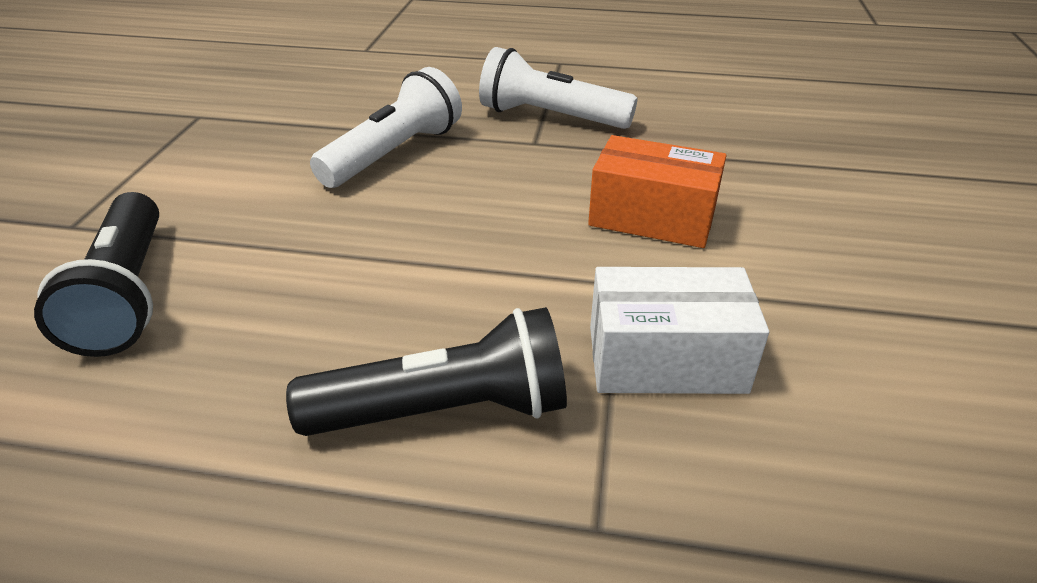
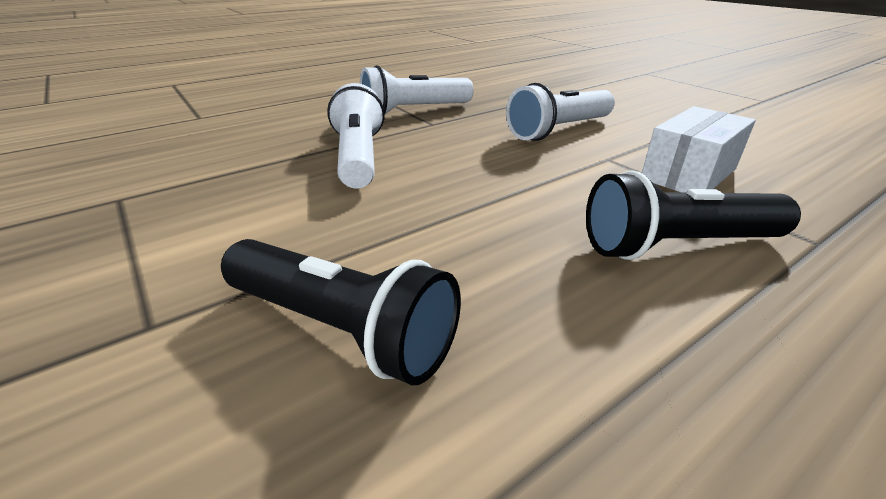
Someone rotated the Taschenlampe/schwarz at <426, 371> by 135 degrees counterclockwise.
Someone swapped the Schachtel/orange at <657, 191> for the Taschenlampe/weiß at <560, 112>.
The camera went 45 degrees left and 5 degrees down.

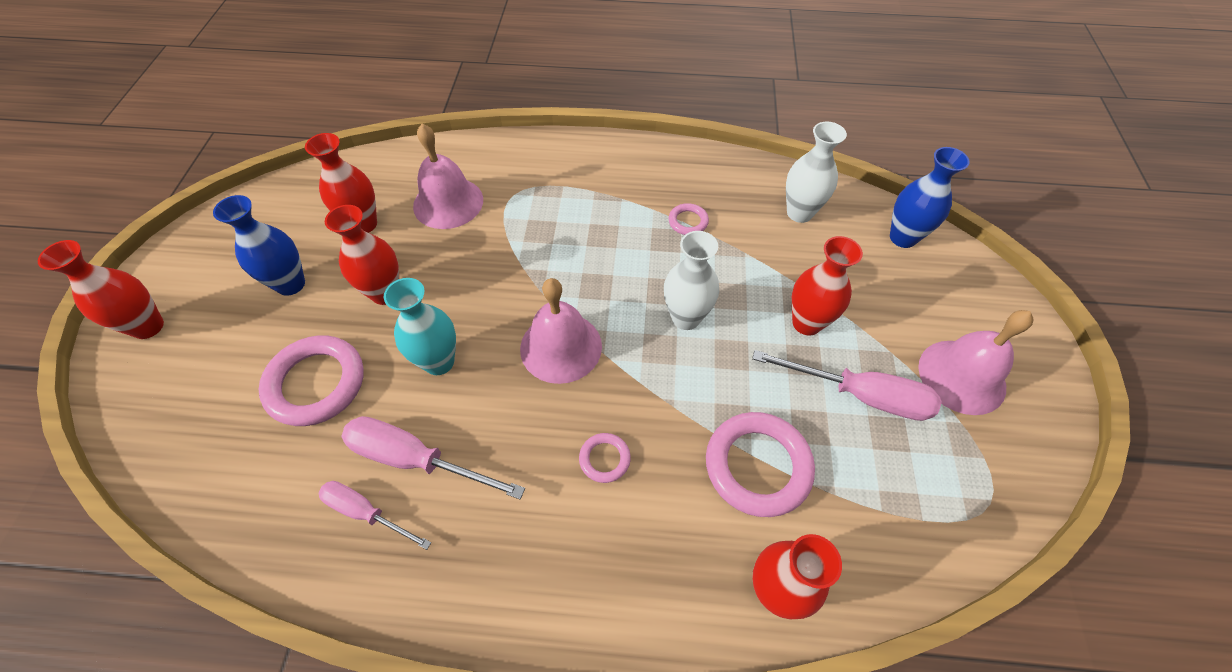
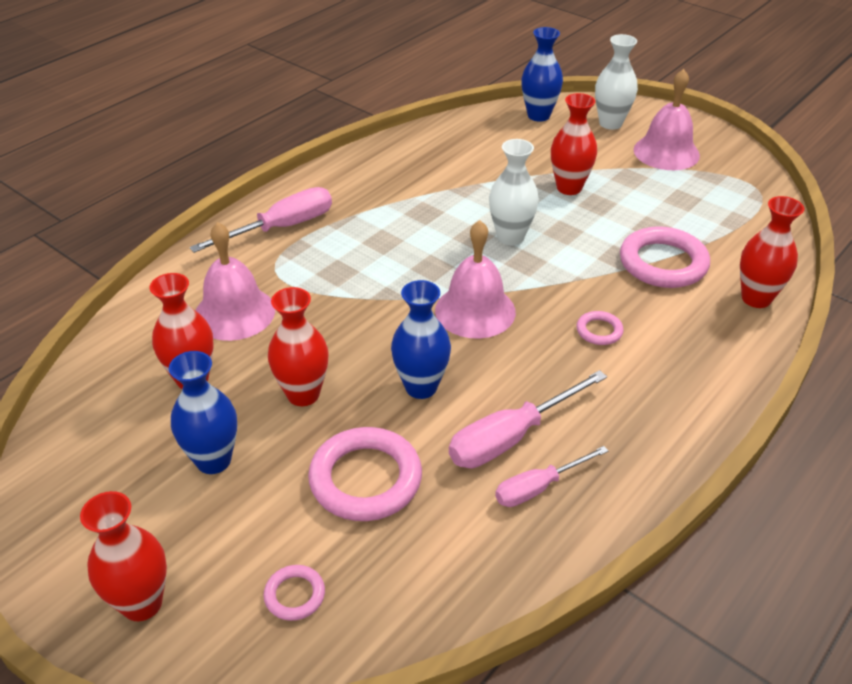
Someone repainted the Vase/türkis at <420, 326>, which became the Vase/blau at <421, 339>.
Someone carried the Ring/rosa from <689, 219> to <294, 593>.
Someone carried the Schraubenzieher/rosa from <847, 385> to <261, 220>.
Someone carried the Vase/weiß from <816, 172> to <616, 82>.
The camera went 55 degrees left and 15 degrees down.

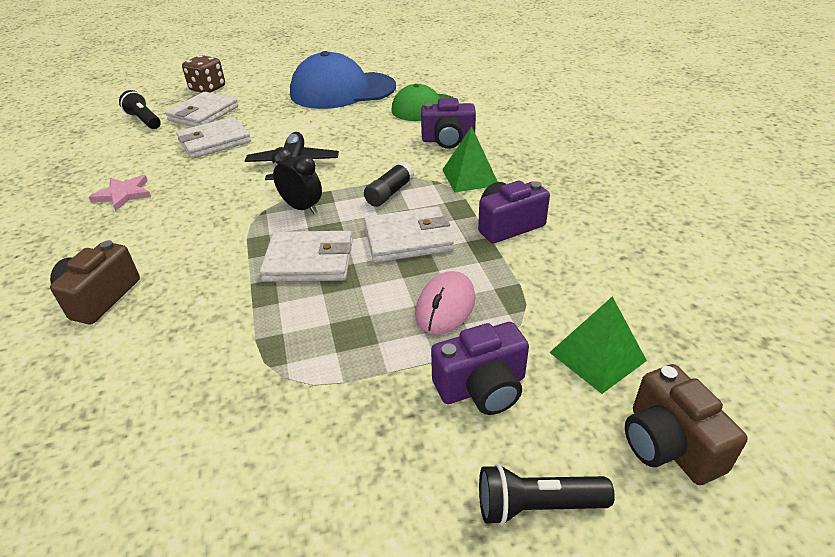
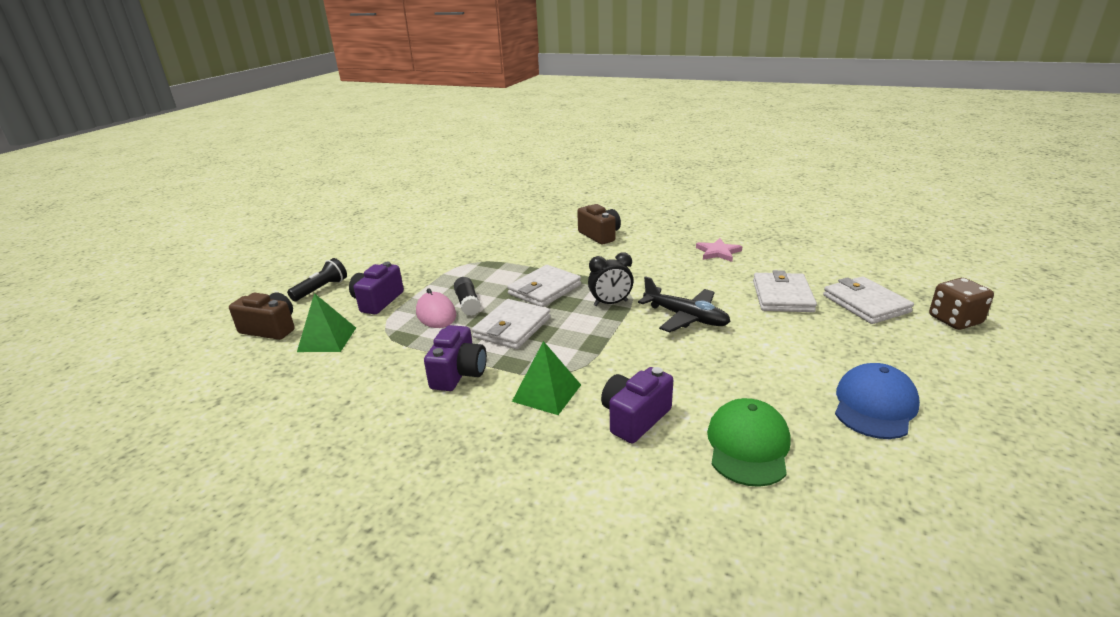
Someone took away the Taschenlampe/schwarz at <140, 109>.
Someone scaled the Kappe/blau at <343, 80> by 0.61.
Someone carried the Klebestift/schwarz from <389, 184> to <467, 296>.
The camera went 130 degrees right and 10 degrees down.

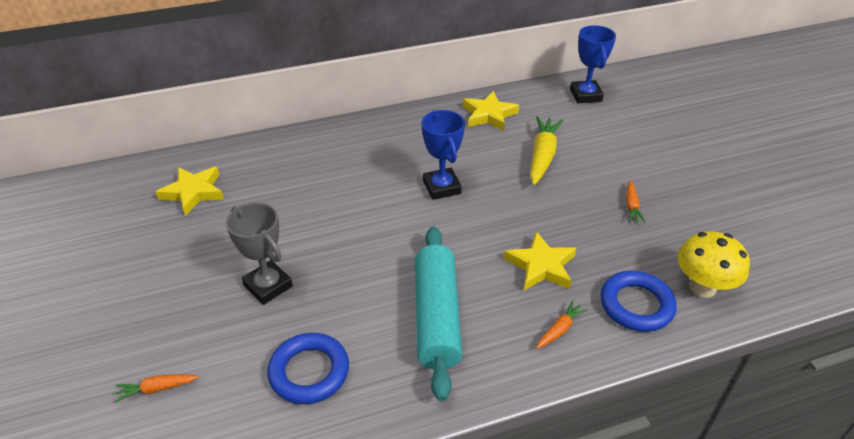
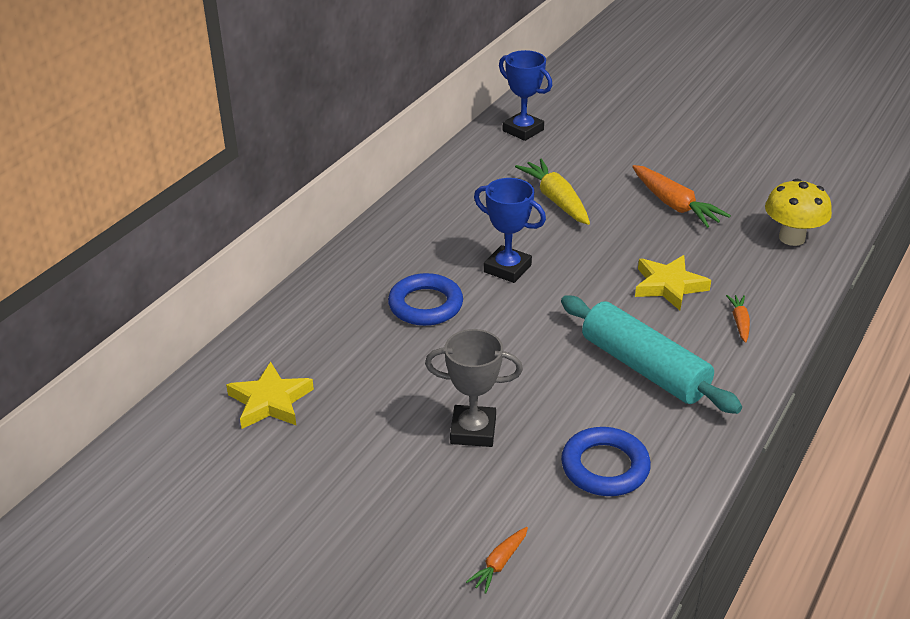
Someone took away the Stern/gelb at <491, 111>.
Someone carried the Ring/blau from <638, 301> to <425, 299>.
Someone scaled the Karotte/orange at <635, 202> by 1.94.
The camera went 40 degrees left and 5 degrees down.

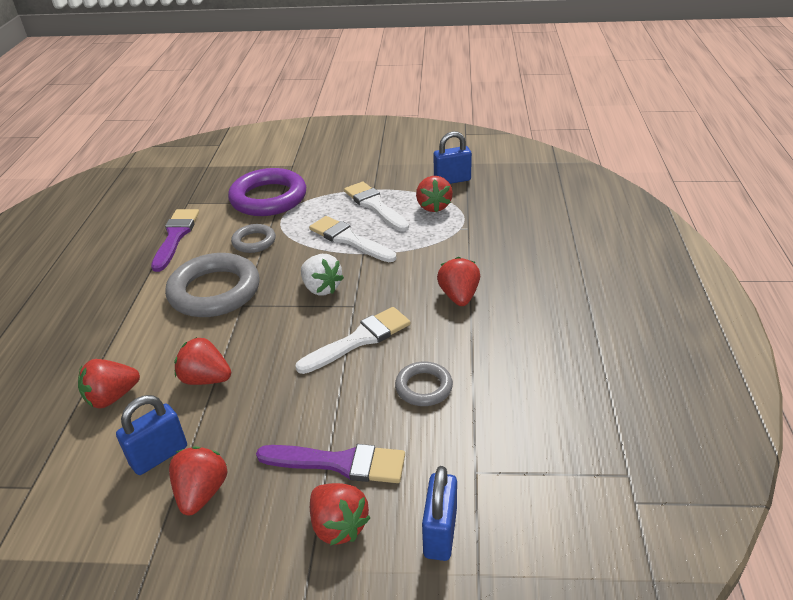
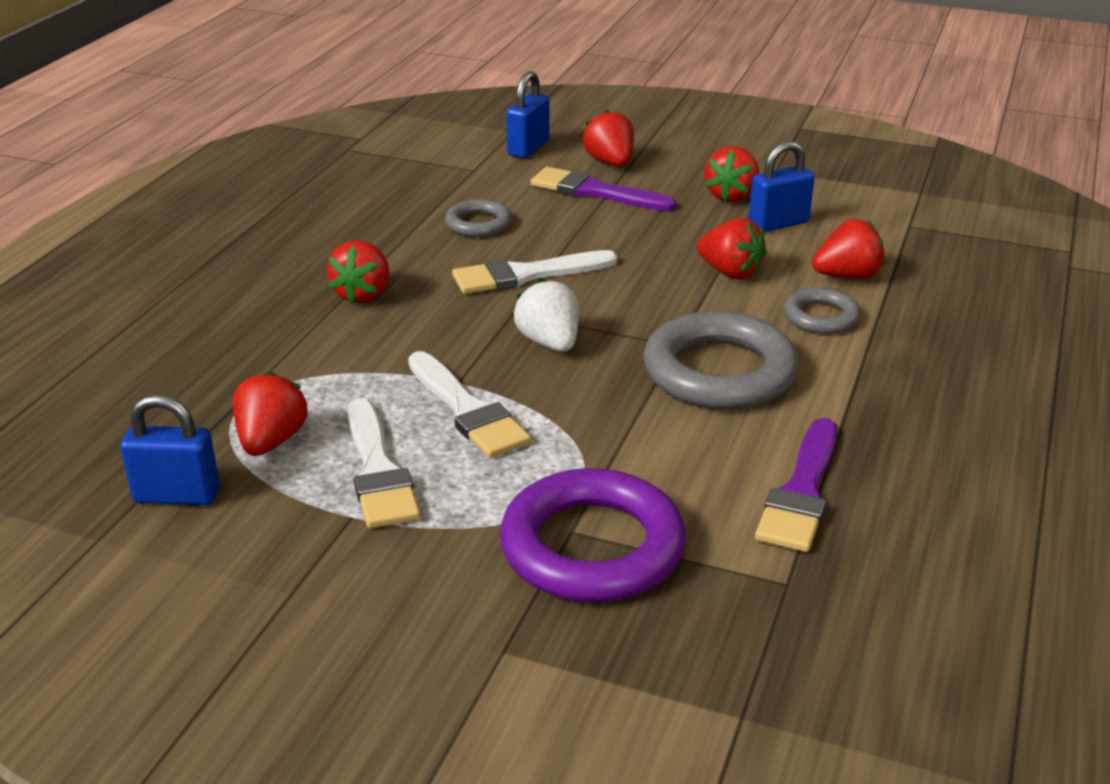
Someone carried the Ring/grau from <253, 238> to <822, 311>.
The camera went 165 degrees left and 5 degrees down.

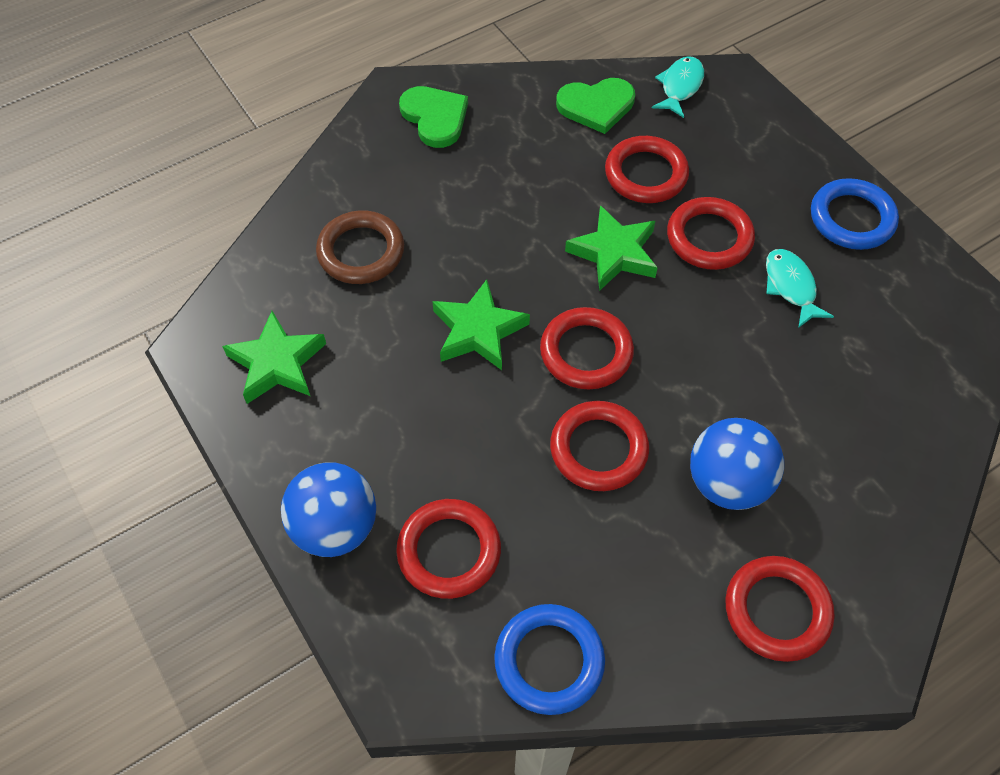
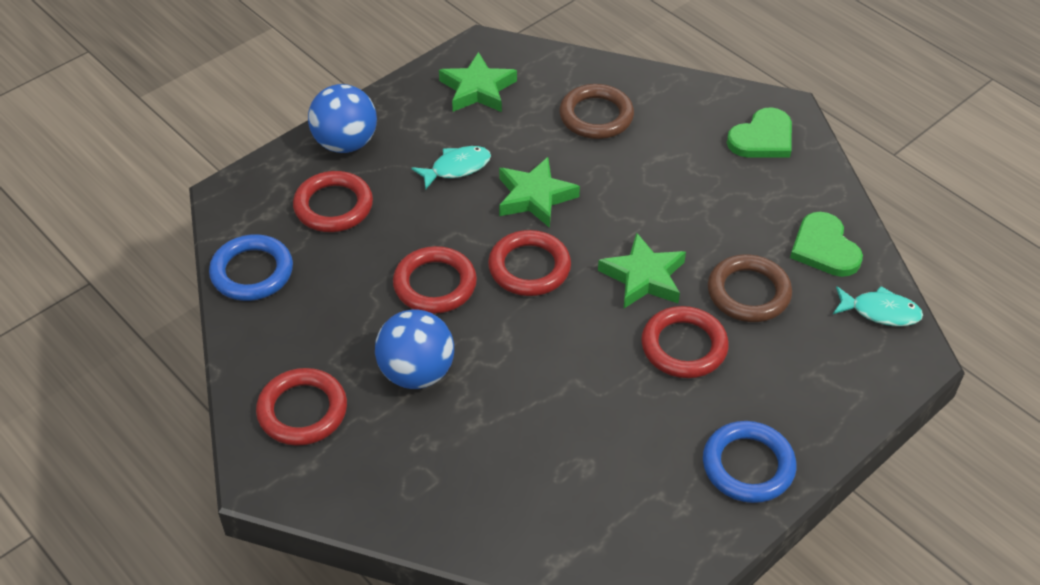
Someone repainted the Ring/rot at <647, 169>, which became the Ring/braun at <750, 288>.
Someone carried the Fisch/türkis from <800, 288> to <451, 168>.
The camera went 80 degrees right and 10 degrees down.

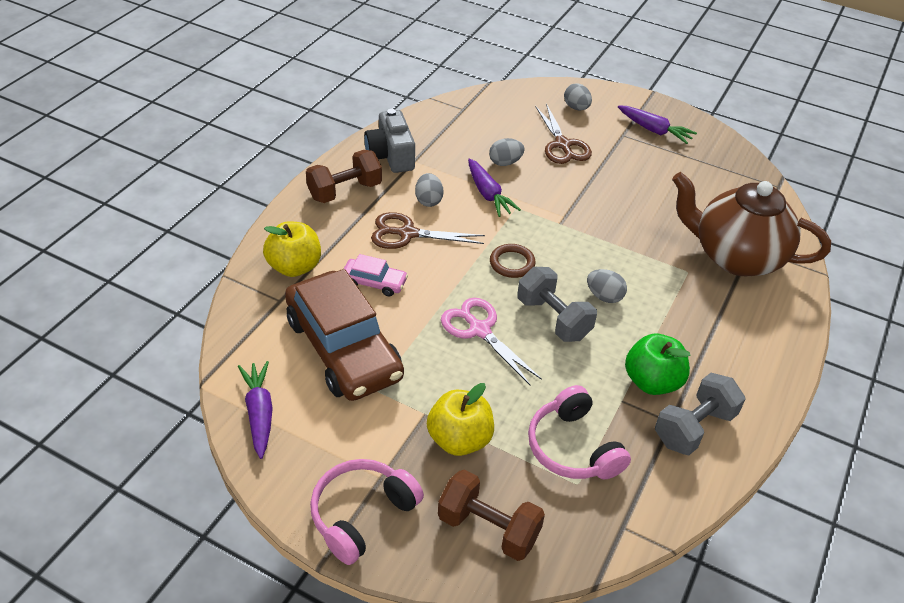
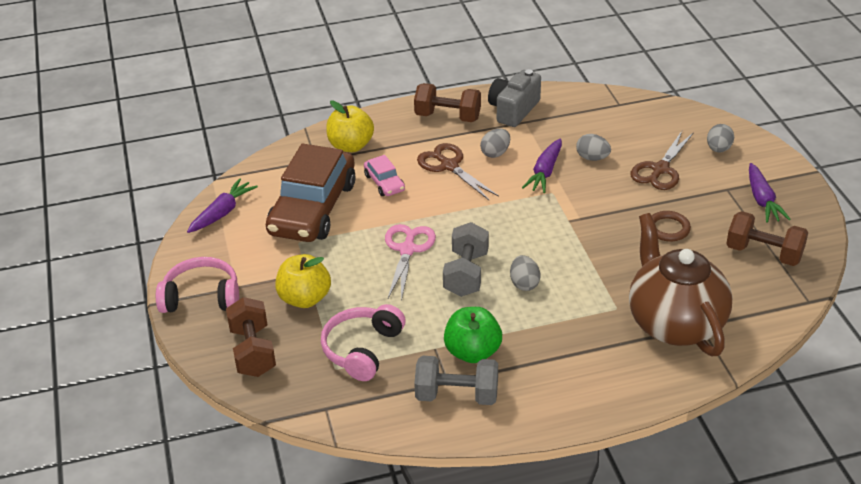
Someone carried the Ring/braun from <513, 261> to <671, 226>.
Someone put down the Hantel/braun at <767, 238>.
The camera went 50 degrees right and 5 degrees down.

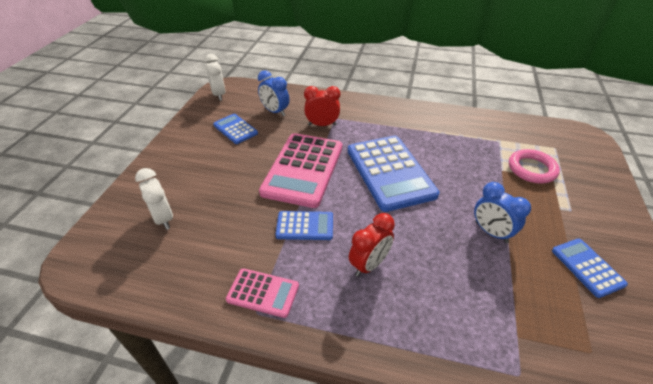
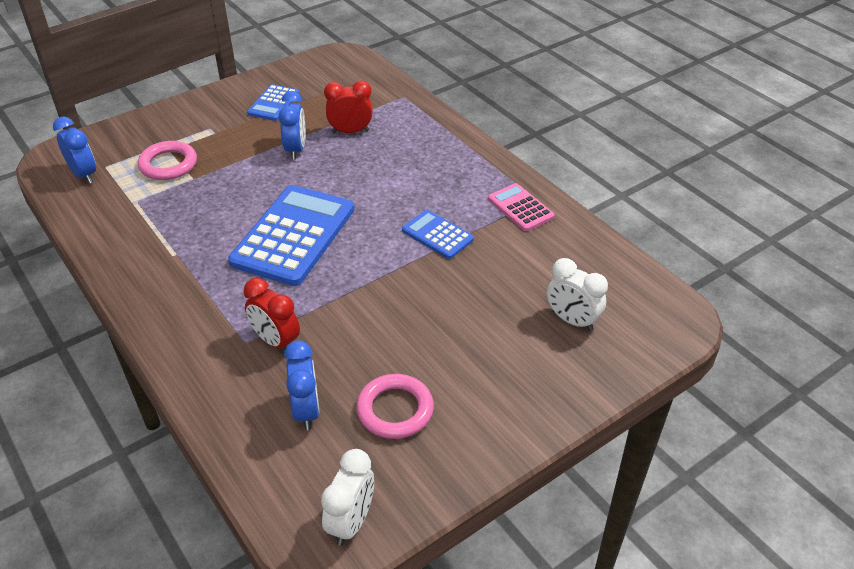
Someone rotated the Wecker/weiß at <154, 199> by 60 degrees counterclockwise.
Someone swapped the Taschenrechner/blau at <235, 129> for the Ring/rosa at <395, 406>.
Someone took away the Taschenrechner/rosa at <300, 170>.
Someone carried the Wecker/rot from <372, 245> to <348, 107>.
Someone put down the Wecker/blau at <74, 150>.
The camera went 140 degrees left and 0 degrees up.

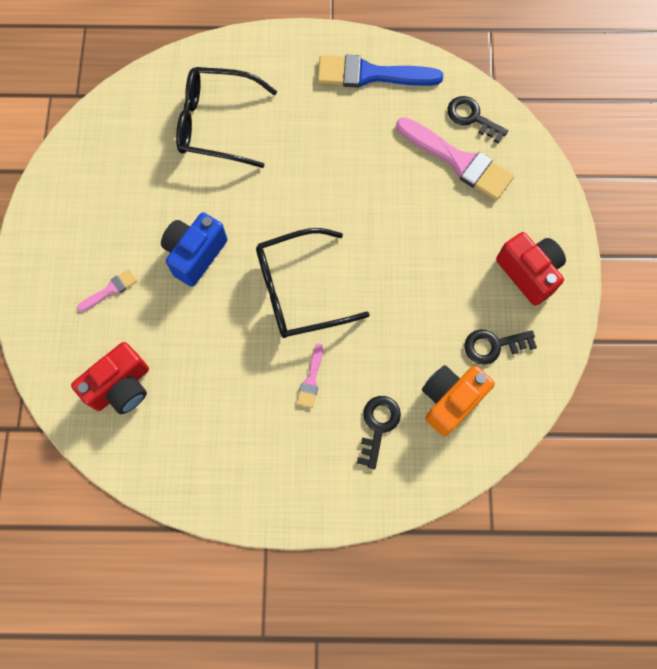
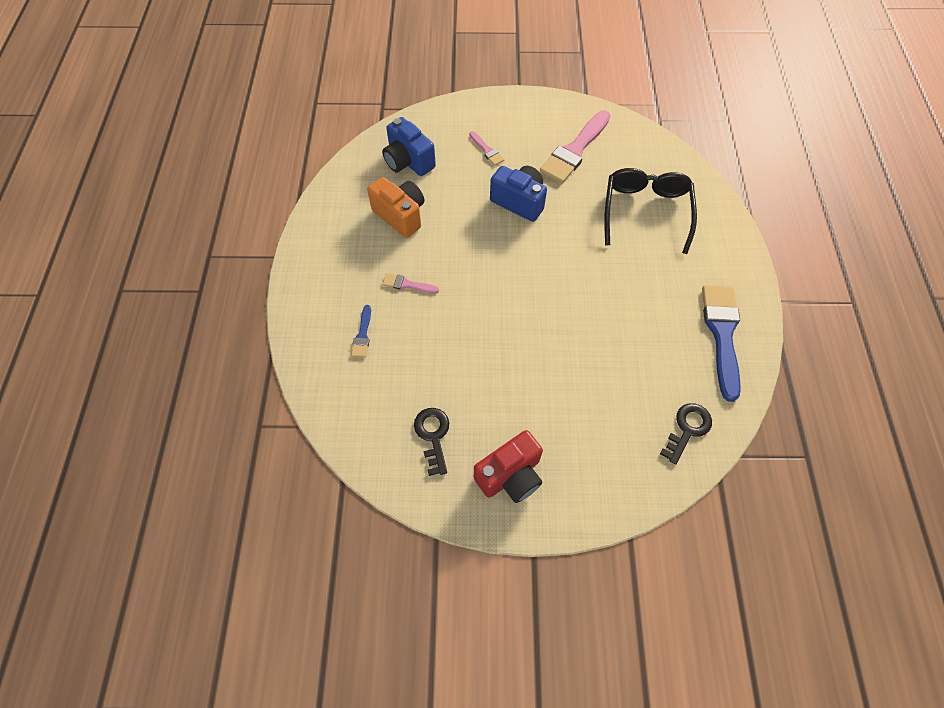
Someone repainted the Kamera/rot at <110, 378>, which became the Kamera/blau at <409, 146>.
Someone took away the Brille/schwarz at <313, 283>.
Someone swapped the Schlüssel/schwarz at <379, 432> for the Pinsel/blau at <361, 331>.
Someone carried the Pinsel/rosa from <455, 158> to <575, 146>.
Someone carried the Kamera/orange from <458, 401> to <395, 207>.
The camera went 90 degrees right and 10 degrees down.

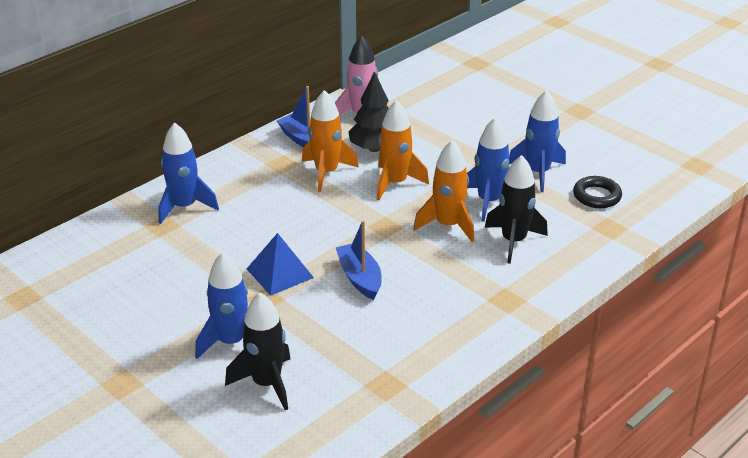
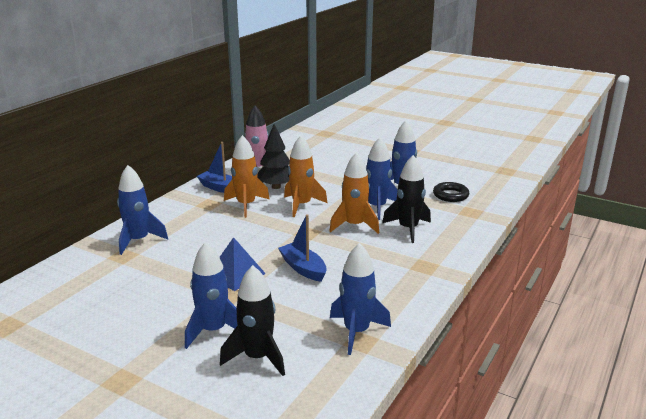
Someone put down the Rakete/blau at <360, 299>.
The camera went 15 degrees left and 10 degrees down.

